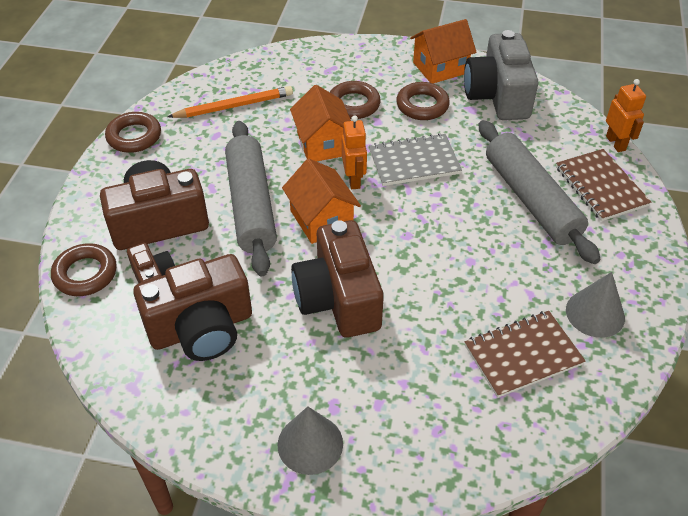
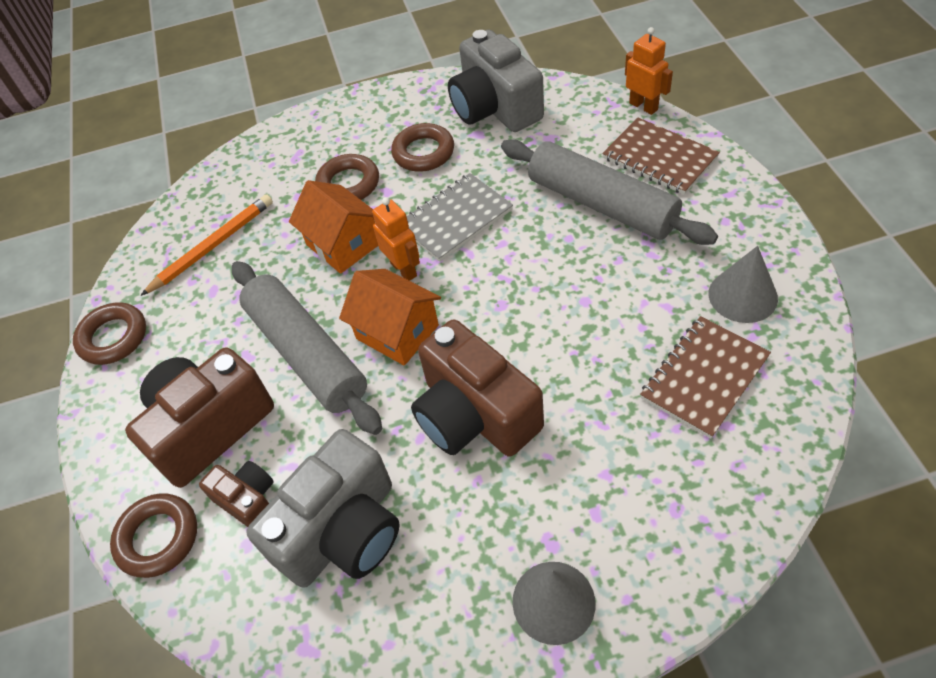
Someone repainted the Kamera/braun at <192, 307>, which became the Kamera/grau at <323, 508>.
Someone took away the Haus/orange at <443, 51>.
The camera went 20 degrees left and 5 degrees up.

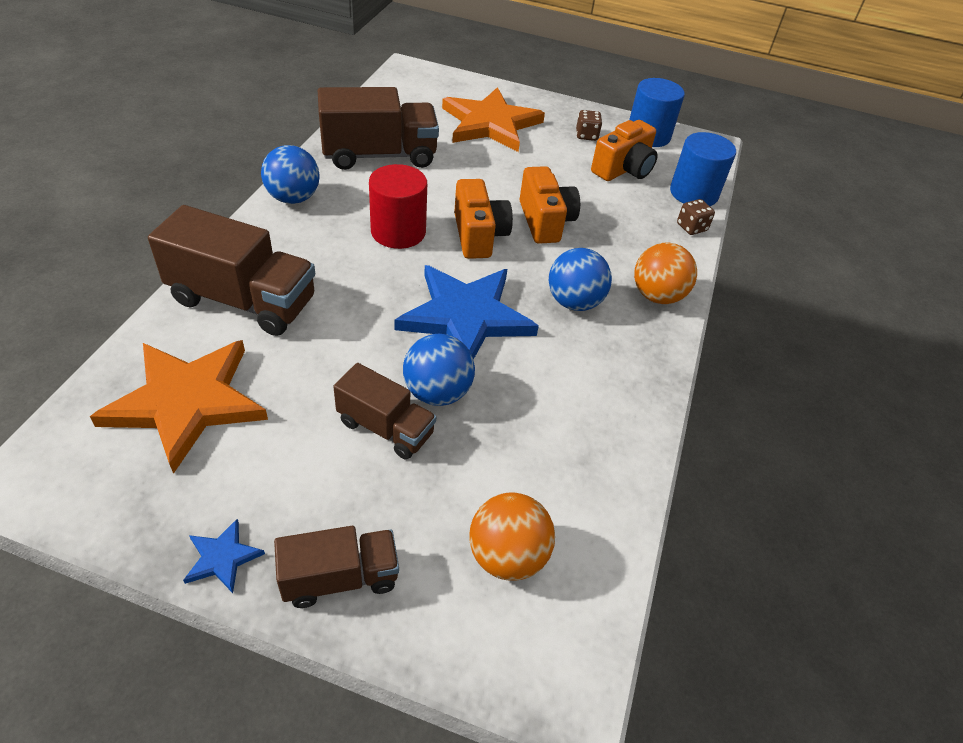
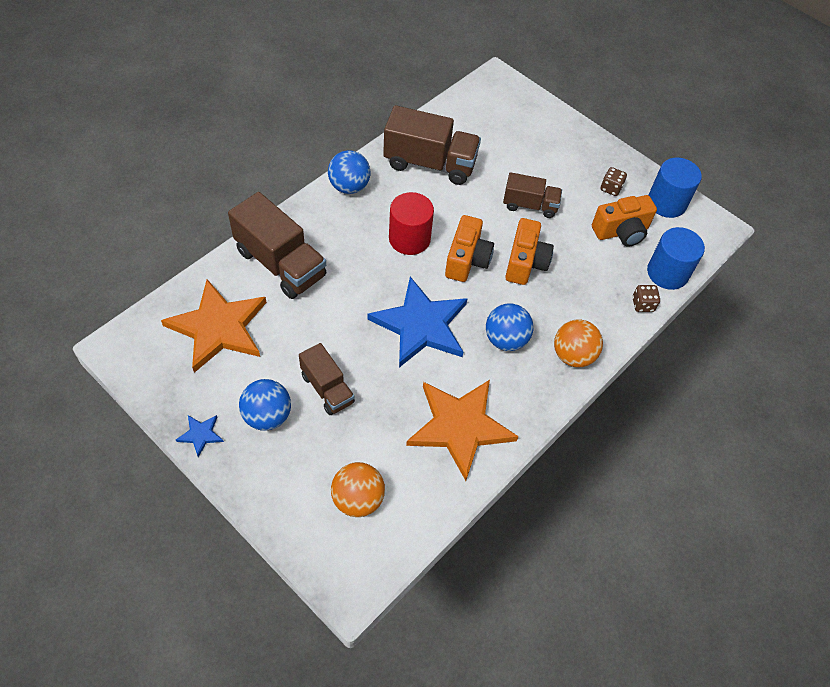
Someone carried the Lastwagen/braun from <336, 567> to <532, 195>.
Someone carried the Ball/blau from <439, 370> to <265, 405>.
Someone carried the Stern/orange from <493, 119> to <462, 430>.
The camera went 25 degrees right and 10 degrees up.

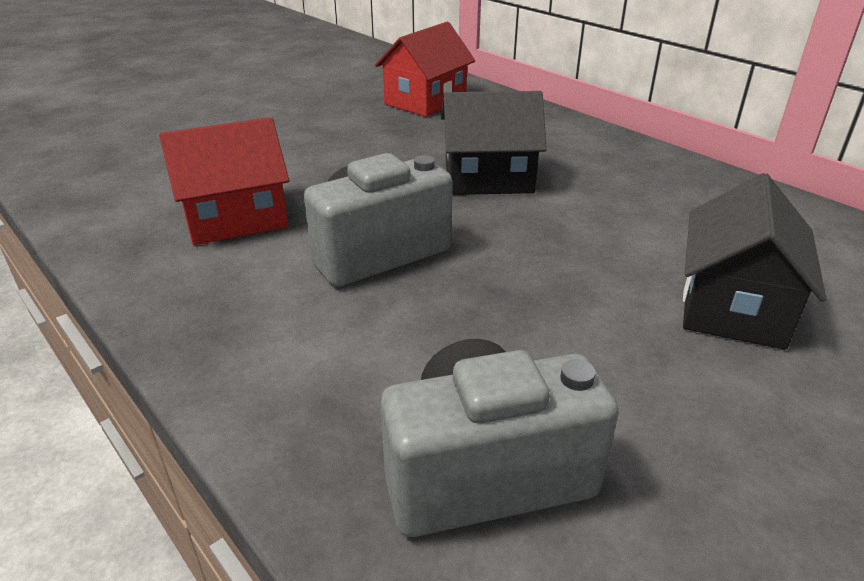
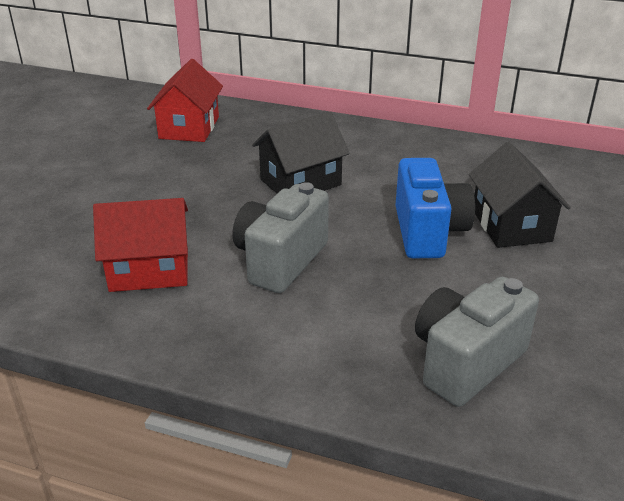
Someone rotated the Haus/rot at <224, 181> by 45 degrees clockwise.
Someone put down the Kamera/blau at <435, 208>.
The camera went 30 degrees left and 0 degrees up.

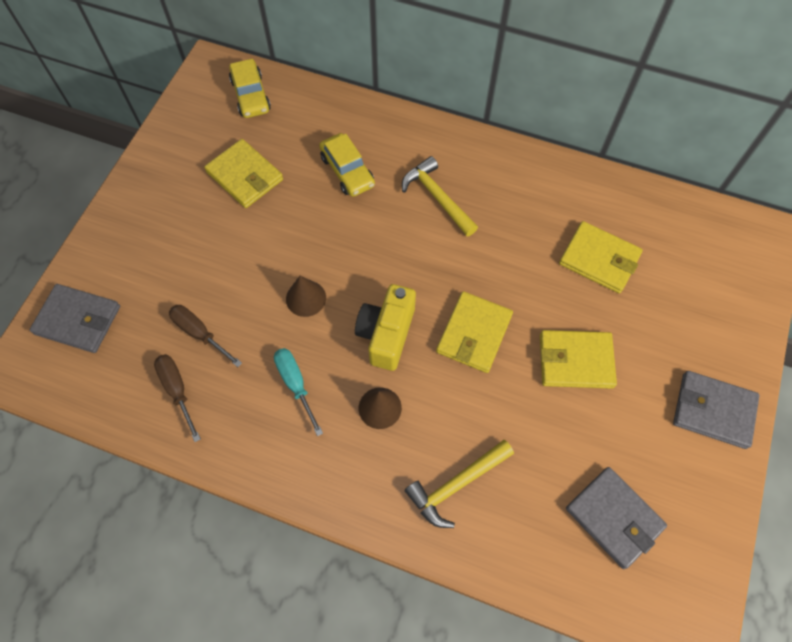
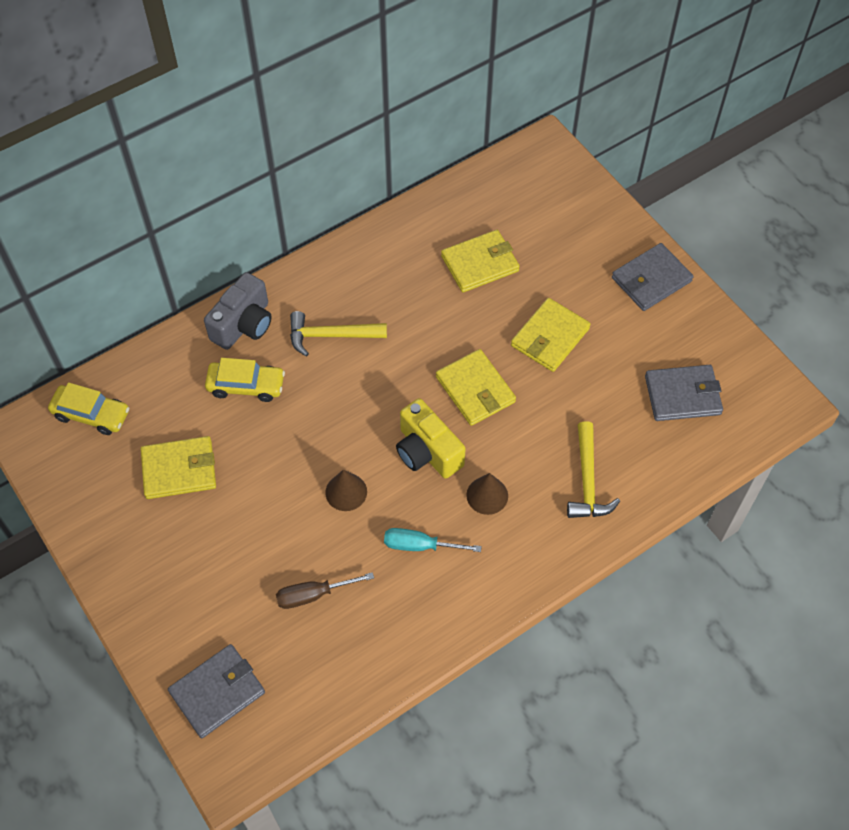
Someone took away the Schraubenzieher/braun at <177, 398>.
Someone put down the Kamera/grau at <238, 311>.
The camera went 55 degrees left and 5 degrees down.

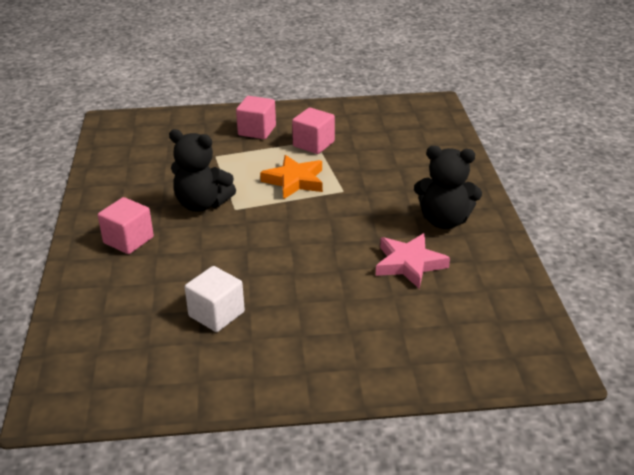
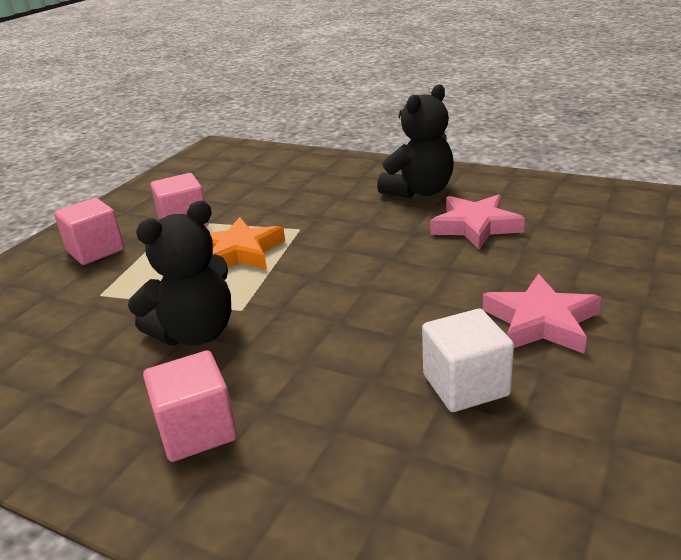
Someone put down the Stern/rosa at <541, 314>.
The camera went 55 degrees left and 5 degrees down.

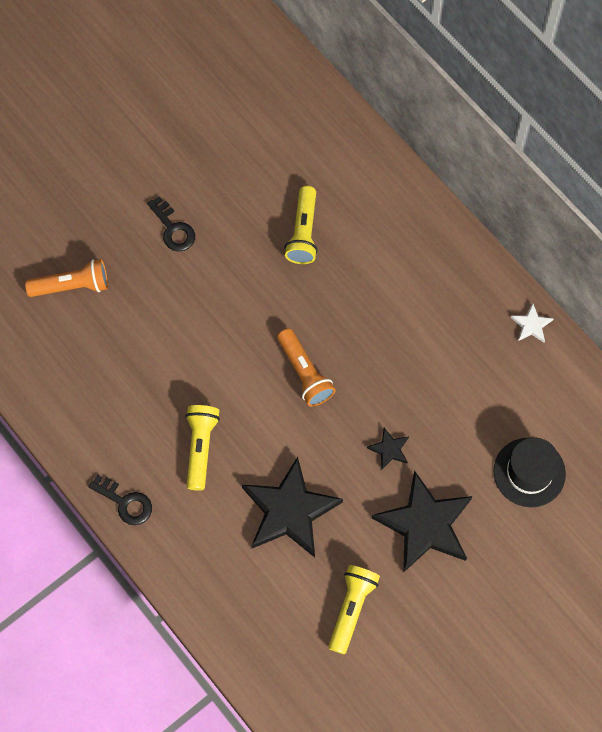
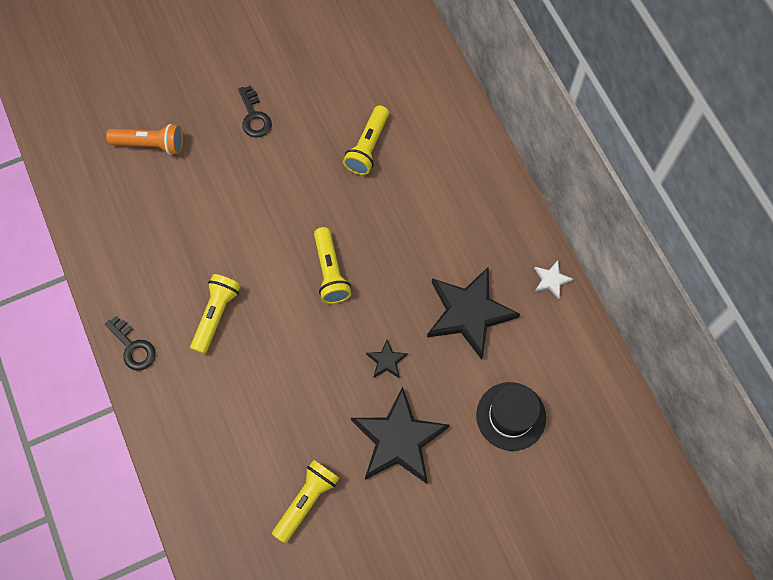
Someone carried the Stern/schwarz from <292, 507> to <473, 313>.
Someone repainted the Taschenlampe/orange at <306, 367>, which became the Taschenlampe/gelb at <332, 265>.
The camera went 15 degrees right and 0 degrees up.

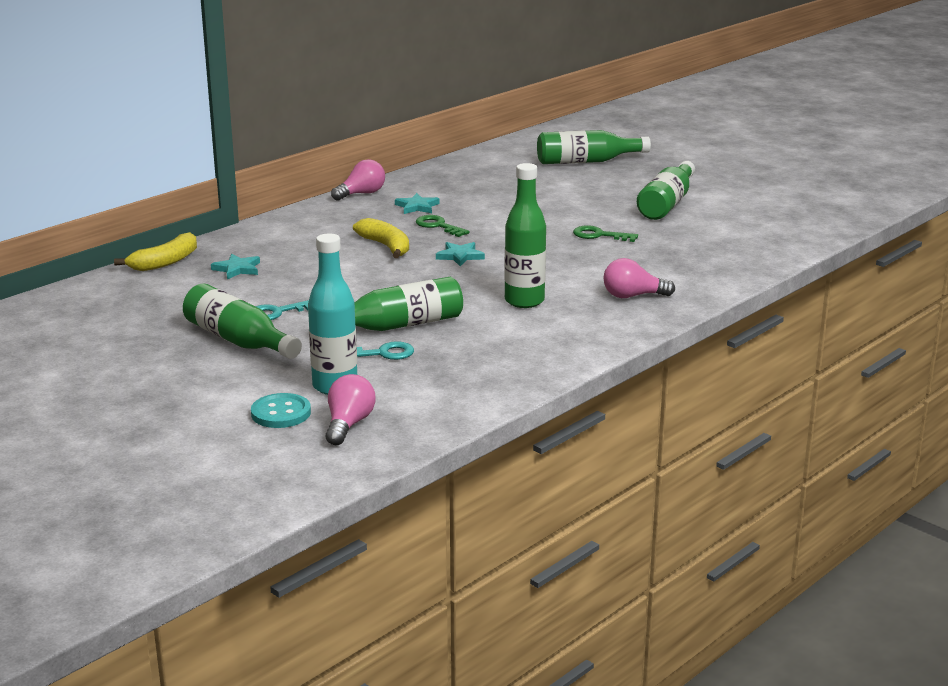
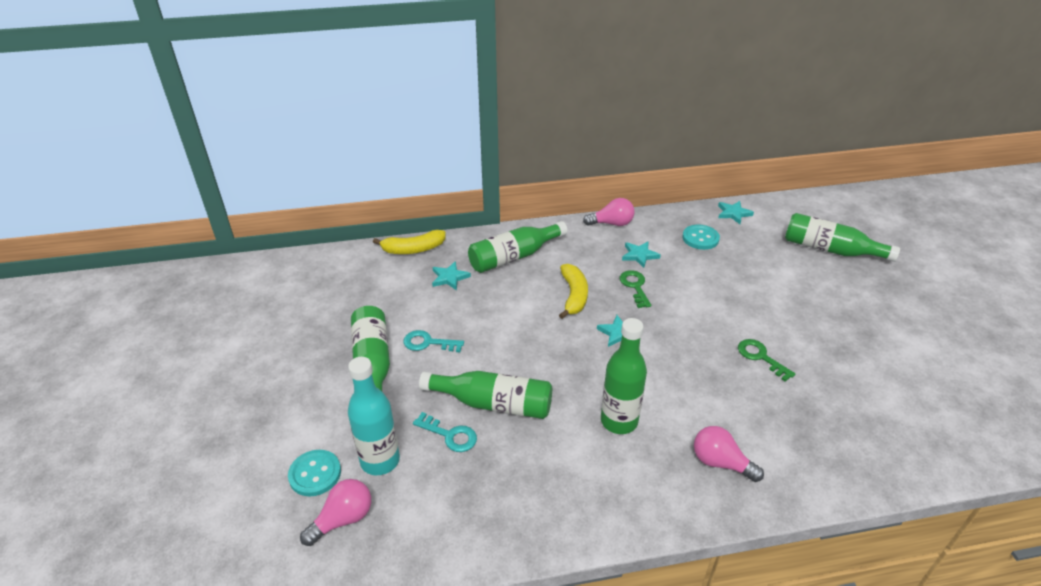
Someone carried the Flasche/grün from <666, 190> to <518, 247>.
Someone put down the Knopf/türkis at <701, 237>.
Someone put down the Stern/türkis at <736, 212>.
The camera went 35 degrees right and 15 degrees up.

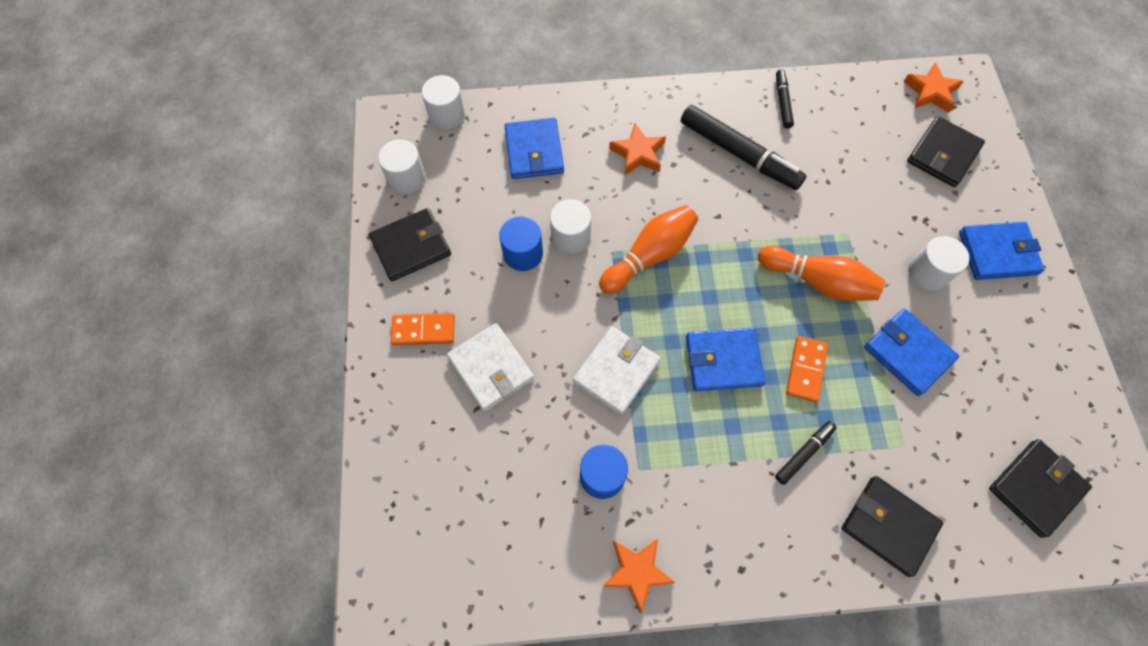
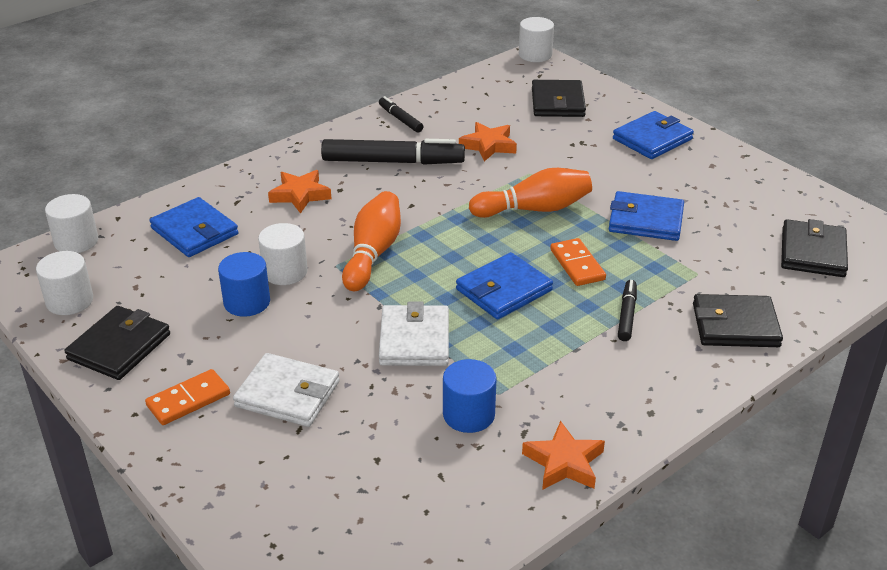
Someone carried the Stern/orange from <933, 88> to <488, 142>.
Someone carried the Vollzylinder/weiß from <938, 263> to <536, 39>.
The camera went 35 degrees left and 30 degrees down.

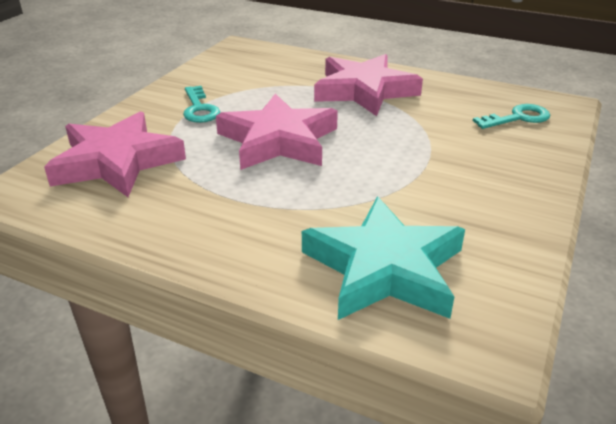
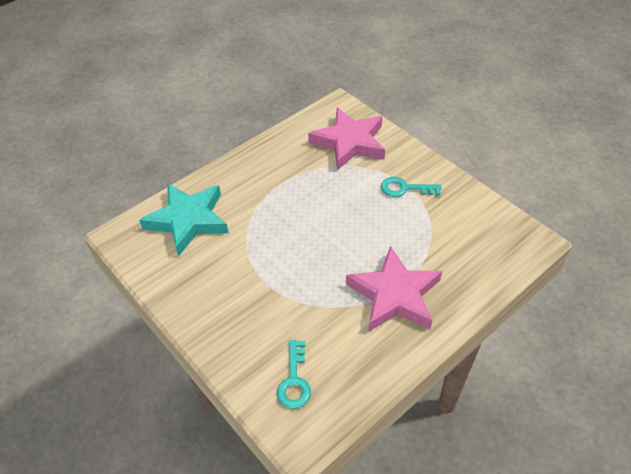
Someone took away the Stern/rosa at <277, 131>.
The camera went 115 degrees right and 15 degrees up.

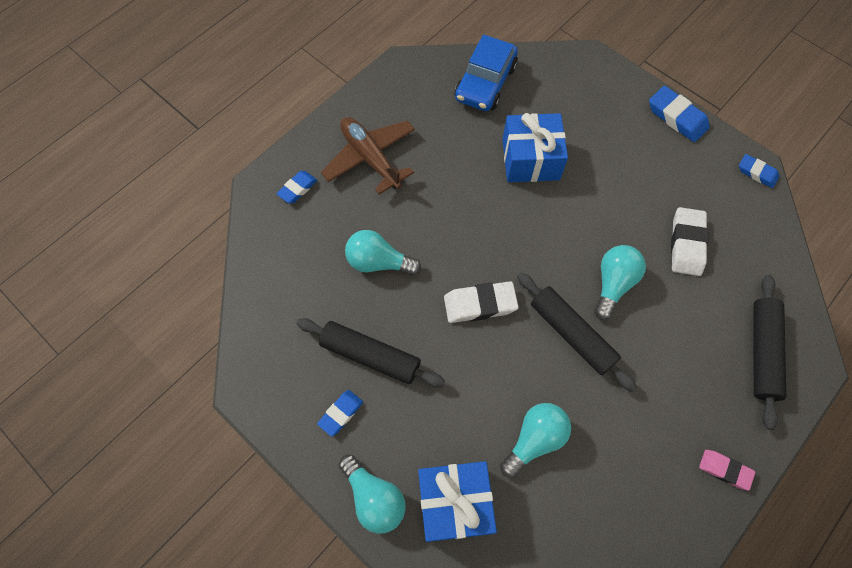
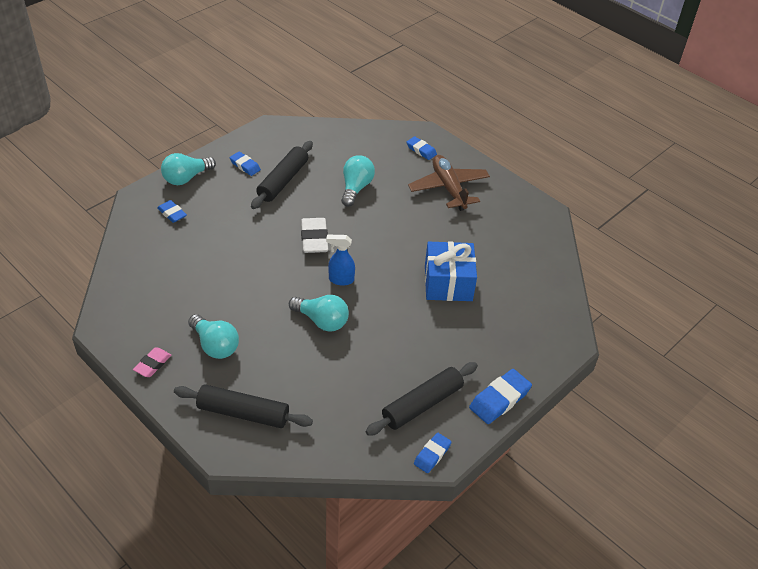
Someone rotated the Flugzeug/braun at <368, 156> by 75 degrees counterclockwise.
Someone swapped the Geschenk/blau at <457, 501> for the Radiergummi/blau at <172, 211>.
Someone took away the Auto/blau at <486, 72>.
Someone carried the Glühbirne/türkis from <535, 440> to <213, 336>.
Someone carried the Nudelholz/schwarz from <577, 332> to <422, 399>.
Someone took away the Radiergummi/weiß at <689, 241>.
Someone put down the Sprühflasche/blau at <340, 260>.
The camera went 90 degrees right and 20 degrees down.

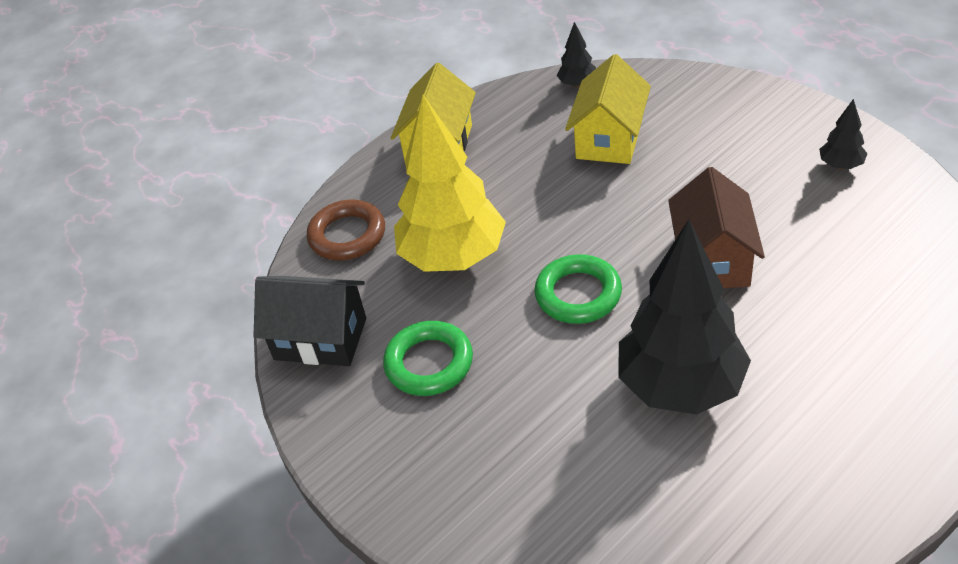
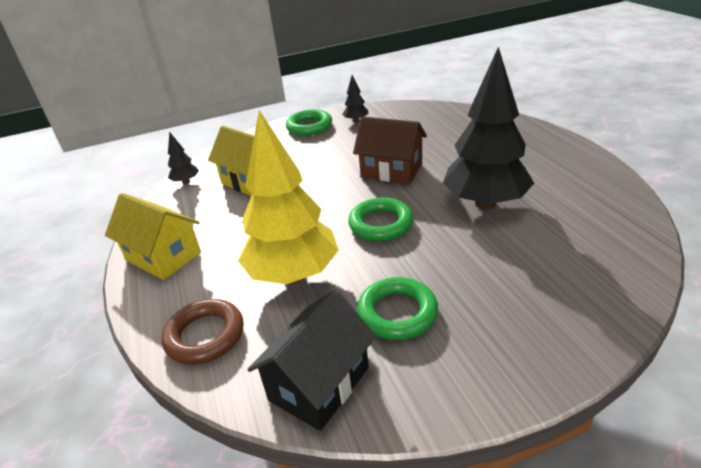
Someone put down the Ring/grün at <309, 122>.
The camera went 70 degrees left and 10 degrees down.

